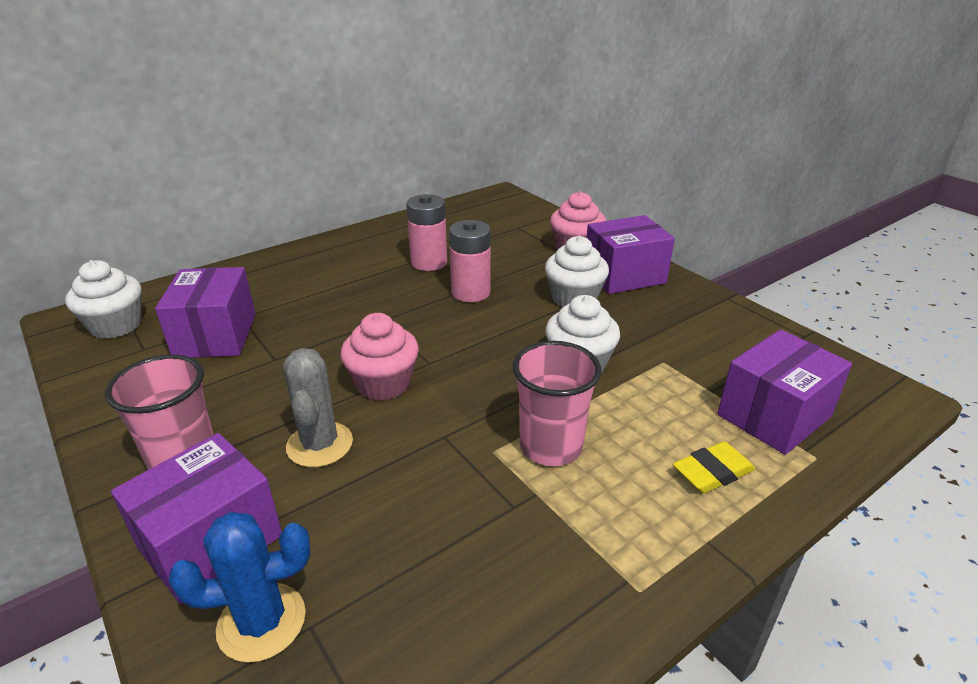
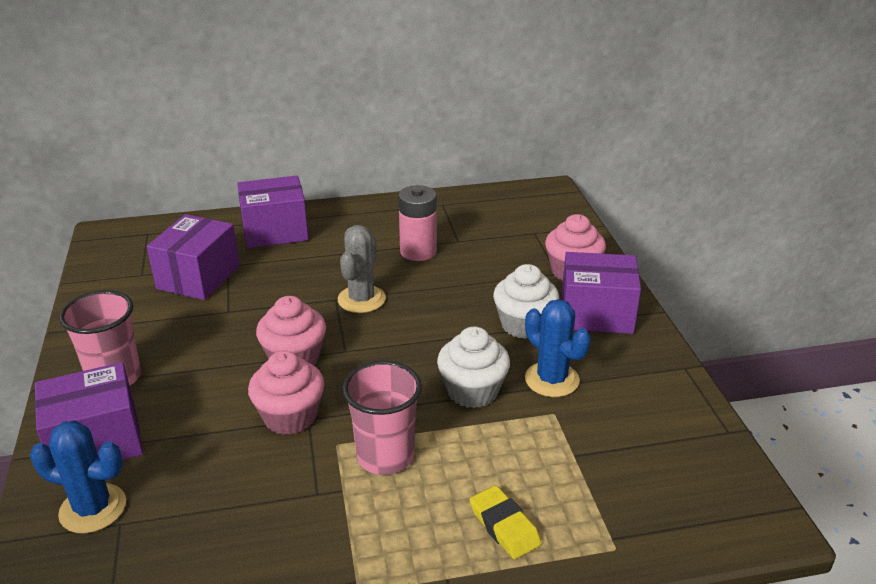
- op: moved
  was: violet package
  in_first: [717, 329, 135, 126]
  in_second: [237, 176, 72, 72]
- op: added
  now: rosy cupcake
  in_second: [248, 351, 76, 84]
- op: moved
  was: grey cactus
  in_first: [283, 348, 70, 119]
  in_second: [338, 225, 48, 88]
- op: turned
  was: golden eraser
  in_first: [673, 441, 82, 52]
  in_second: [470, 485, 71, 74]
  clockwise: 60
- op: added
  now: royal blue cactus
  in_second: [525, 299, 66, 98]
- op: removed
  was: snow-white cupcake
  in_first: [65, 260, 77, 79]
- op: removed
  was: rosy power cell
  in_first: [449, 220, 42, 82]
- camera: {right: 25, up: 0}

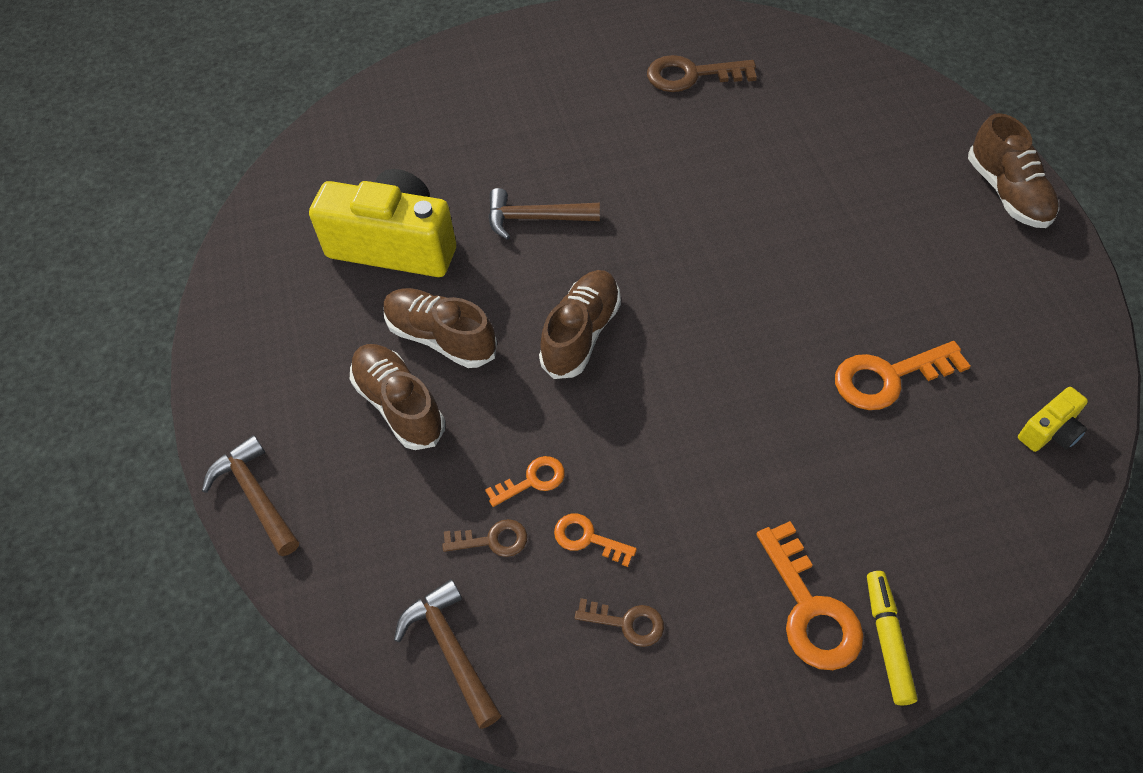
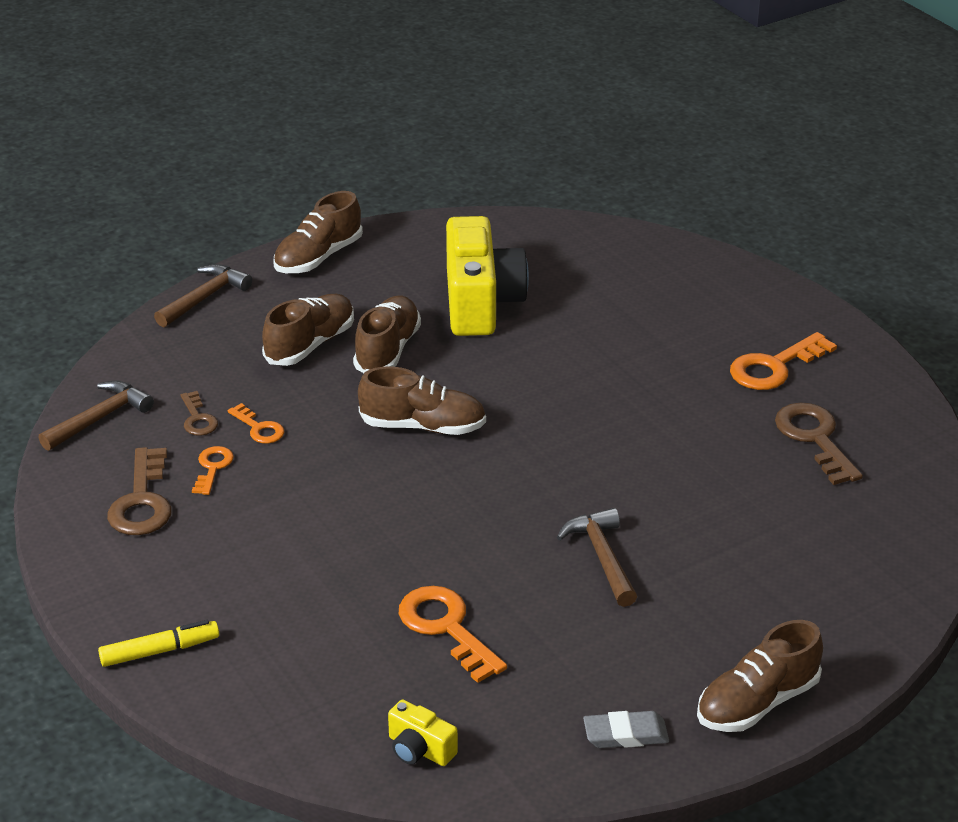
- op: resized
  was: russet latchkey
  in_first: [575, 598, 89, 49]
  in_second: [107, 447, 64, 88]
  ratio: 1.76
- op: added
  now: russet shoe
  in_second: [273, 191, 90, 82]
- op: moved
  was: russet carpenter's hammer
  in_first: [489, 188, 111, 52]
  in_second: [557, 508, 80, 99]
- op: added
  now: grey eraser
  in_second: [583, 711, 86, 37]
- op: moved
  was: bright orange latchkey
  in_first: [756, 521, 108, 149]
  in_second: [730, 332, 107, 58]
- camera: {right: 70, up: -20}

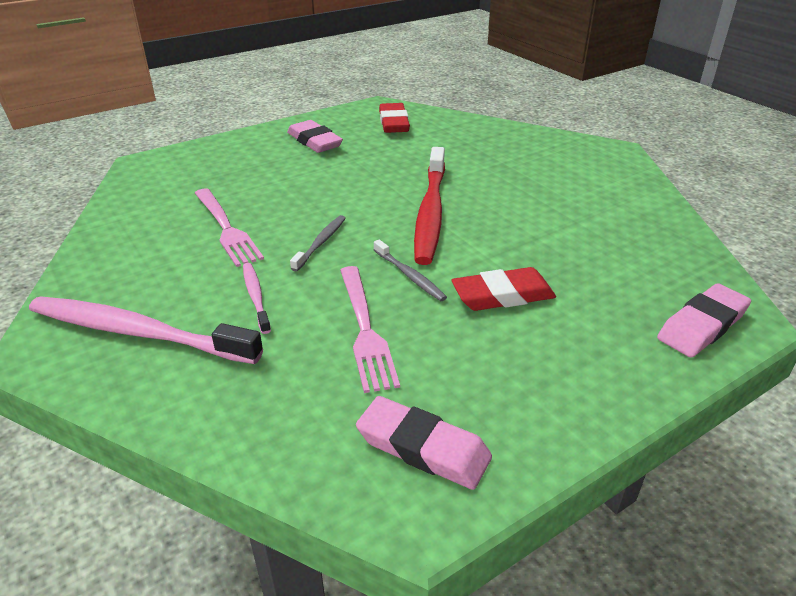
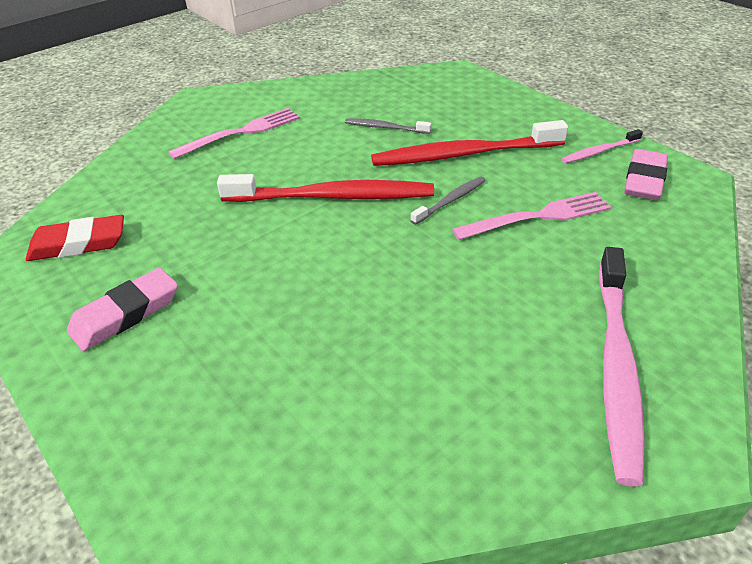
- op: moved
  was: rosy dinner fork
  in_first: [195, 189, 69, 78]
  in_second: [168, 108, 132, 51]
- op: moved
  was: grey toothbrush
  in_first: [290, 215, 56, 56]
  in_second: [345, 118, 87, 16]
- op: replaced
  was: crimson eraser
  now: crimson toothbrush
  in_first: [451, 267, 105, 44]
  in_second: [371, 120, 197, 46]
- op: moved
  was: rosy toothbrush
  in_first: [243, 263, 28, 71]
  in_second: [562, 129, 81, 34]
- op: removed
  was: rosy eraser
  in_first: [657, 283, 94, 75]
- camera: {right: -95, up: 5}

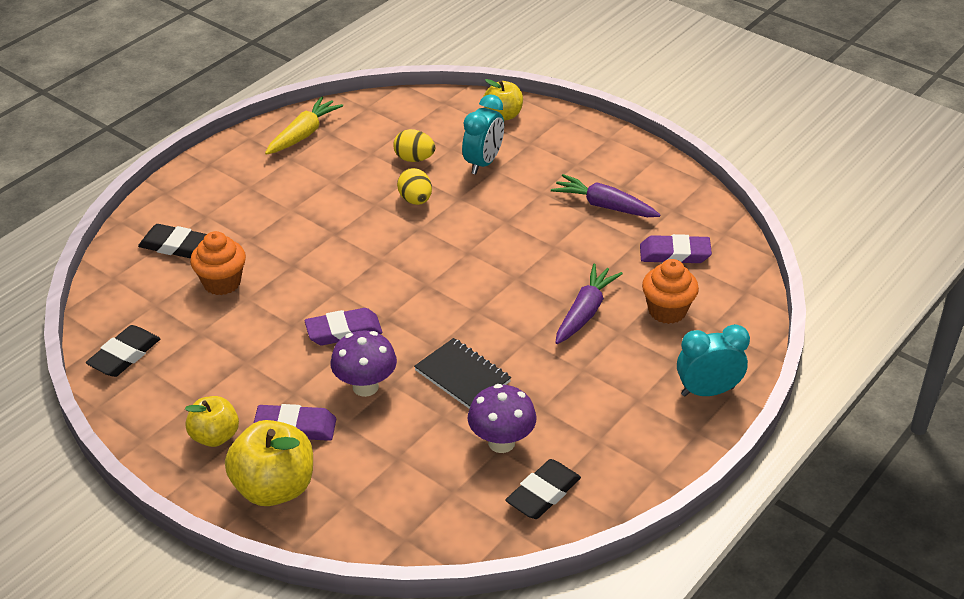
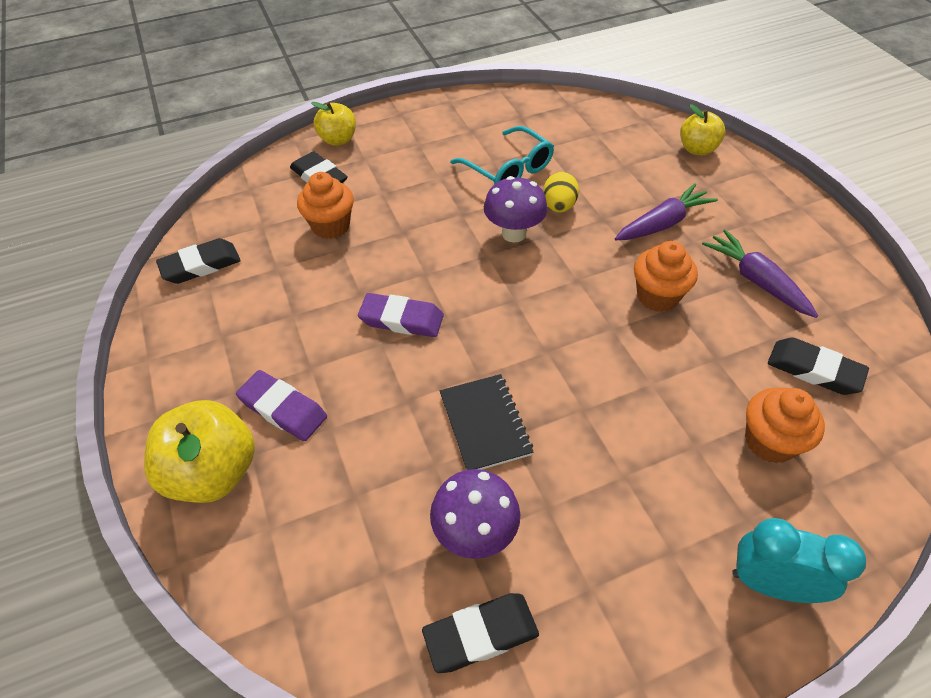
- op: moved
  was: golden apple fruit
  in_first: [185, 396, 54, 51]
  in_second: [311, 102, 45, 44]
- op: added
  now: teal spectacles
  in_second: [450, 126, 104, 59]
- op: moved
  was: violet fungus
  in_first: [331, 330, 66, 67]
  in_second: [484, 176, 64, 66]
- op: moved
  was: violet root vegetable
  in_first: [555, 264, 68, 80]
  in_second: [615, 183, 103, 57]
- op: added
  now: bright orange cupcake
  in_second: [634, 241, 64, 71]
- op: recoloured
  was: violet eraser
  now: ebony eraser
  in_first: [640, 234, 72, 29]
  in_second: [768, 337, 101, 58]
- op: removed
  was: golden root vegetable
  in_first: [265, 97, 78, 58]
- op: removed
  was: golden toy egg
  in_first: [393, 129, 42, 33]
- op: removed
  was: teal bedside clock
  in_first: [462, 95, 42, 79]
- camera: {right: 30, up: 10}

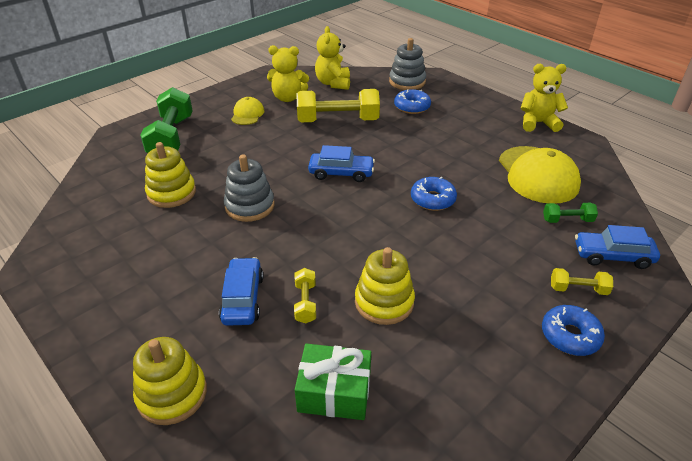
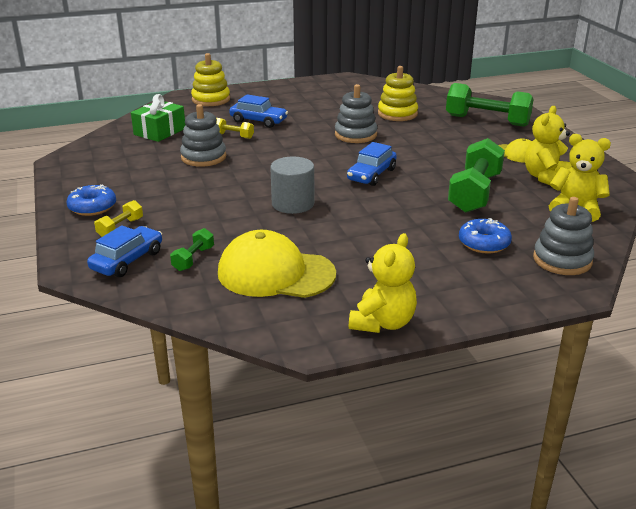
- op: recoloured
  was: golden ring stacker
  now: grey ring stacker
  in_first: [355, 247, 60, 78]
  in_second: [180, 104, 46, 63]
- op: replaced
  was: royal blue donut
  now: grey solid cylinder
  in_first: [411, 177, 46, 34]
  in_second: [270, 157, 44, 57]
- op: recoloured
  was: golden free weight
  now: emerald free weight
  in_first: [296, 89, 84, 33]
  in_second: [448, 138, 57, 75]
- camera: {right: 115, up: -10}

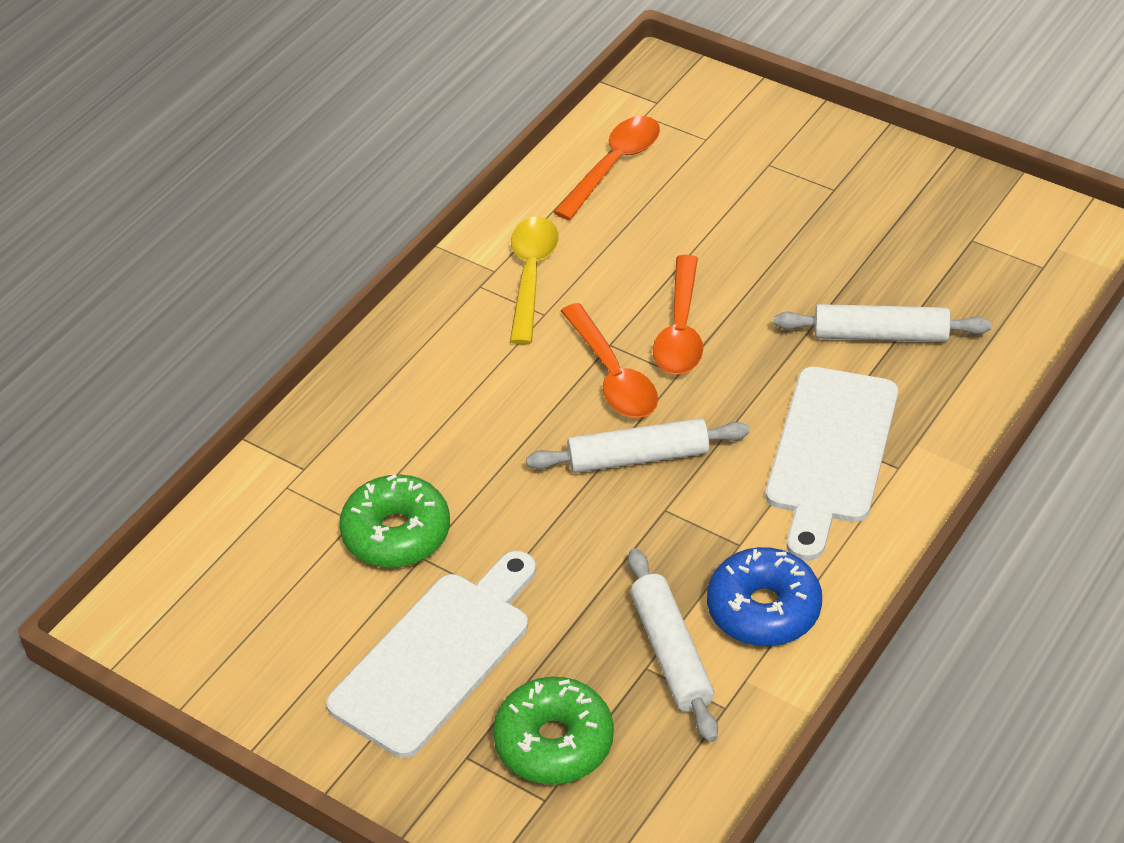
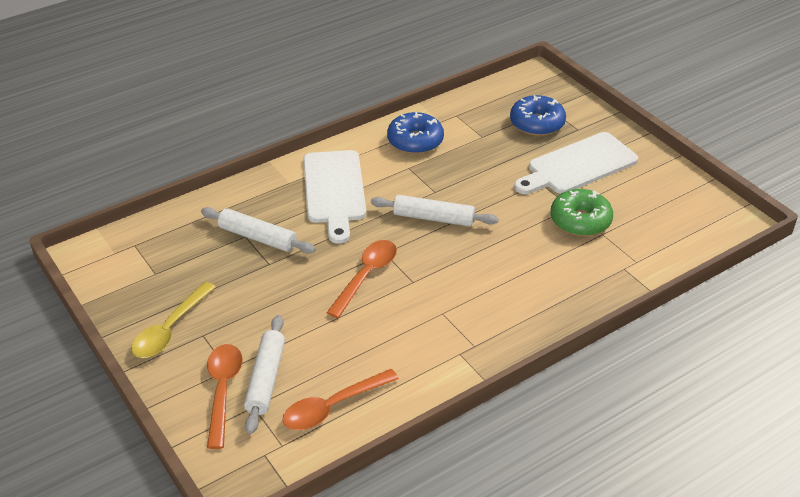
- op: moved
  was: golden spoon
  in_first: [510, 216, 49, 128]
  in_second: [132, 282, 84, 76]
- op: moved
  was: bright orange spoon
  in_first: [561, 303, 97, 115]
  in_second: [207, 344, 36, 105]
- op: moved
  was: snow-white rolling pin
  in_first: [628, 548, 90, 194]
  in_second: [244, 315, 41, 119]
- op: turned
  was: snow-white chopping board
  in_first: [766, 367, 132, 194]
  in_second: [303, 150, 63, 94]
  clockwise: 135
- op: recoloured
  was: emerald donut
  now: royal blue donut
  in_first: [493, 677, 121, 108]
  in_second: [510, 95, 56, 41]
- camera: {right: -160, up: -5}

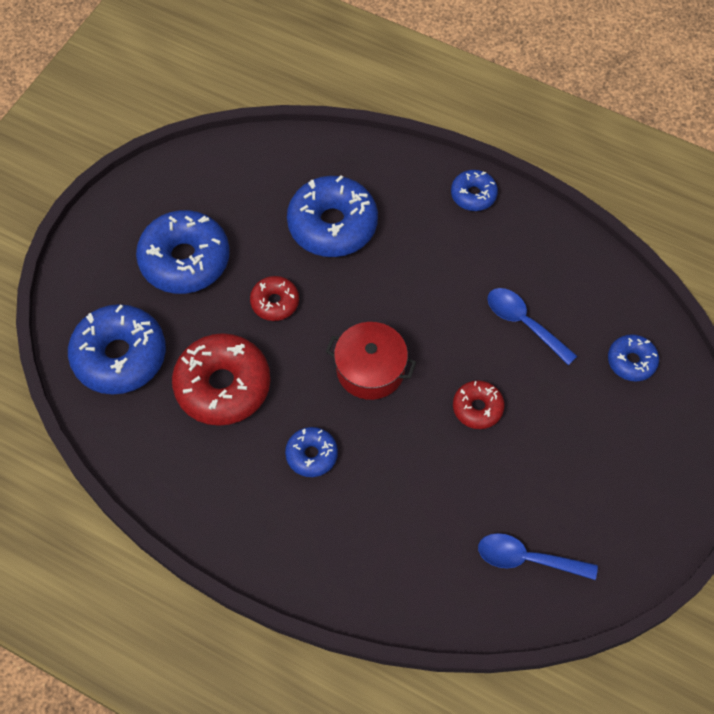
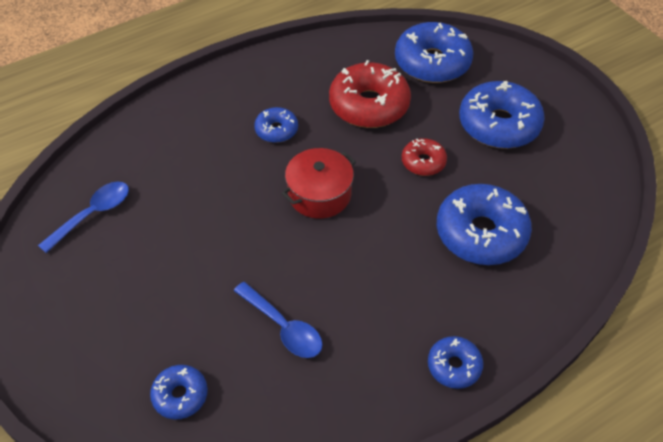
- op: turned
  was: royal blue spoon
  in_first: [487, 288, 90, 77]
  in_second: [234, 282, 89, 76]
  clockwise: 60
- op: removed
  was: crimson donut
  in_first: [453, 381, 52, 48]
- camera: {right: 120, up: -10}

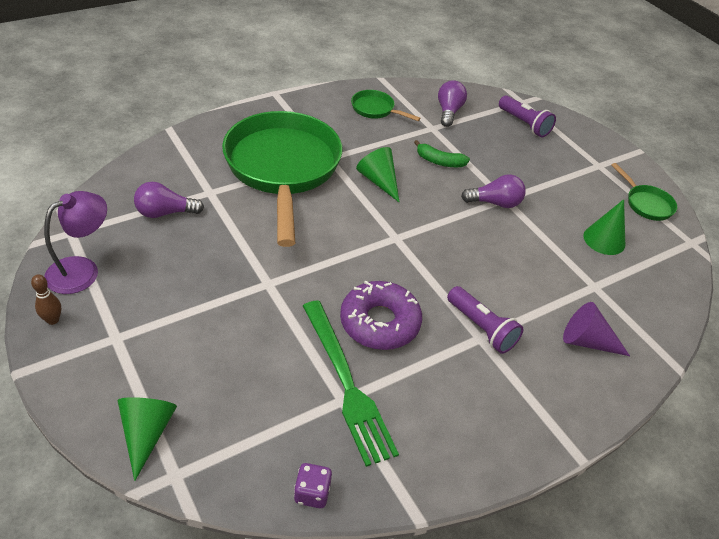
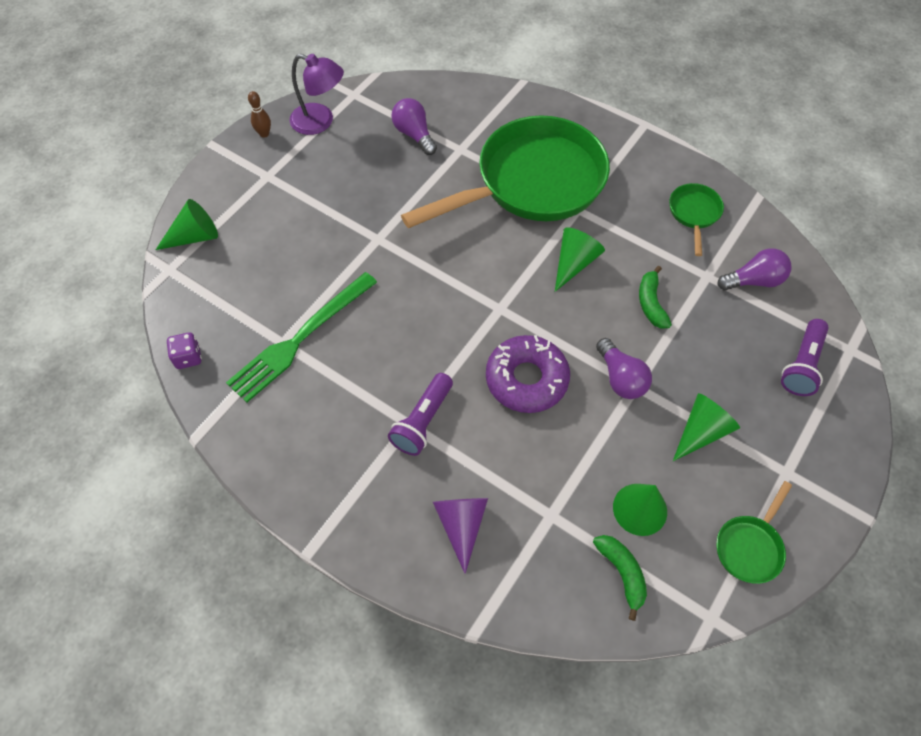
- op: moved
  was: violet donut
  in_first: [340, 281, 82, 69]
  in_second: [486, 335, 84, 78]
- op: added
  now: emerald banana fruit
  in_second: [593, 535, 54, 86]
- op: added
  now: emerald cone shape
  in_second: [673, 393, 67, 68]
- camera: {right: 70, up: 15}

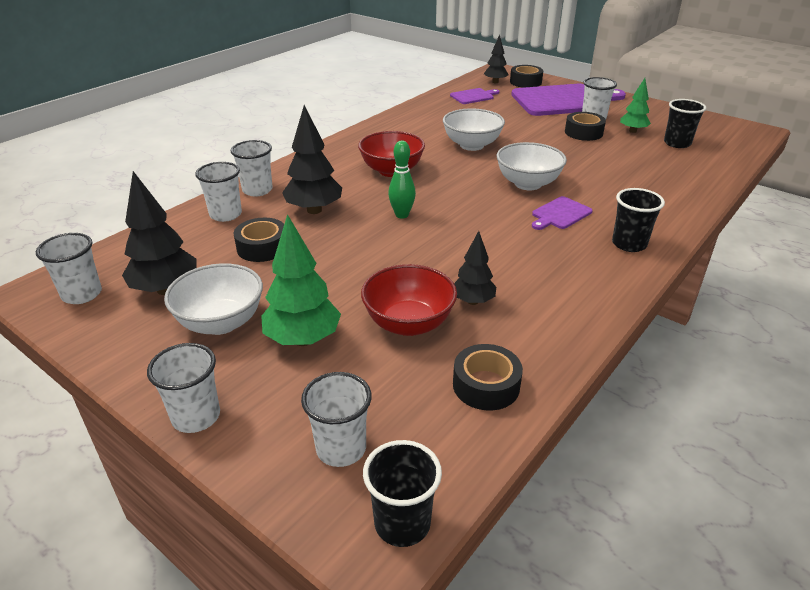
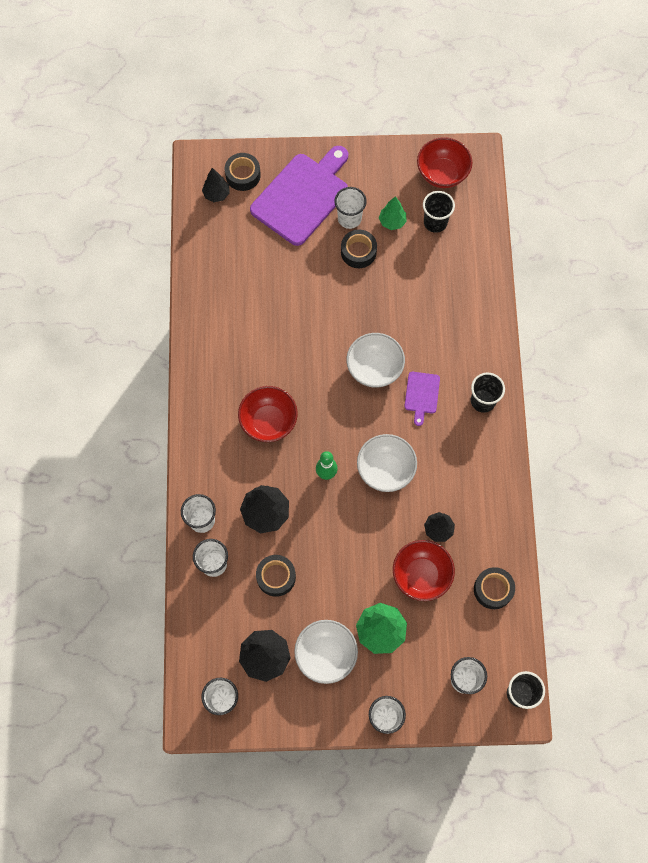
- op: moved
  was: snow-white deep dish
  in_first: [443, 108, 62, 43]
  in_second: [357, 434, 60, 58]
- op: added
  now: crimson deep dish
  in_second: [417, 137, 55, 51]
- op: removed
  was: violet chopping board
  in_first: [450, 88, 49, 16]
- camera: {right: -40, up: 35}

